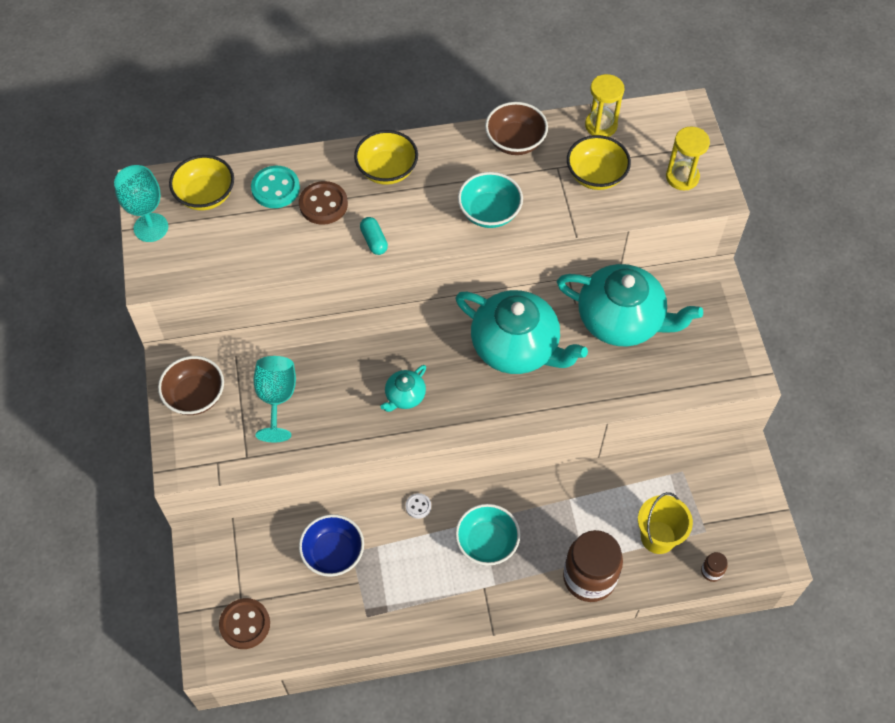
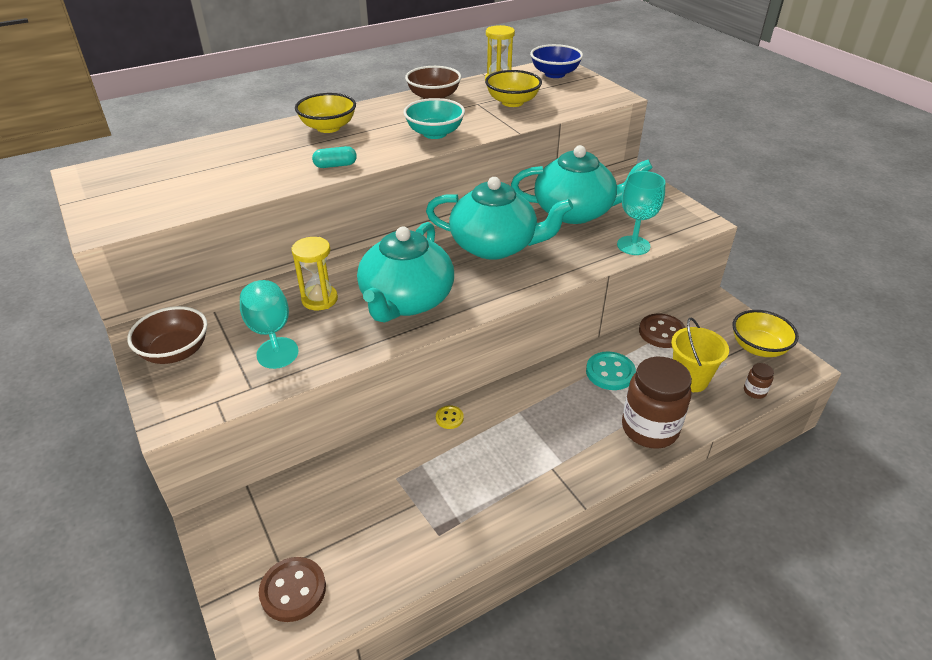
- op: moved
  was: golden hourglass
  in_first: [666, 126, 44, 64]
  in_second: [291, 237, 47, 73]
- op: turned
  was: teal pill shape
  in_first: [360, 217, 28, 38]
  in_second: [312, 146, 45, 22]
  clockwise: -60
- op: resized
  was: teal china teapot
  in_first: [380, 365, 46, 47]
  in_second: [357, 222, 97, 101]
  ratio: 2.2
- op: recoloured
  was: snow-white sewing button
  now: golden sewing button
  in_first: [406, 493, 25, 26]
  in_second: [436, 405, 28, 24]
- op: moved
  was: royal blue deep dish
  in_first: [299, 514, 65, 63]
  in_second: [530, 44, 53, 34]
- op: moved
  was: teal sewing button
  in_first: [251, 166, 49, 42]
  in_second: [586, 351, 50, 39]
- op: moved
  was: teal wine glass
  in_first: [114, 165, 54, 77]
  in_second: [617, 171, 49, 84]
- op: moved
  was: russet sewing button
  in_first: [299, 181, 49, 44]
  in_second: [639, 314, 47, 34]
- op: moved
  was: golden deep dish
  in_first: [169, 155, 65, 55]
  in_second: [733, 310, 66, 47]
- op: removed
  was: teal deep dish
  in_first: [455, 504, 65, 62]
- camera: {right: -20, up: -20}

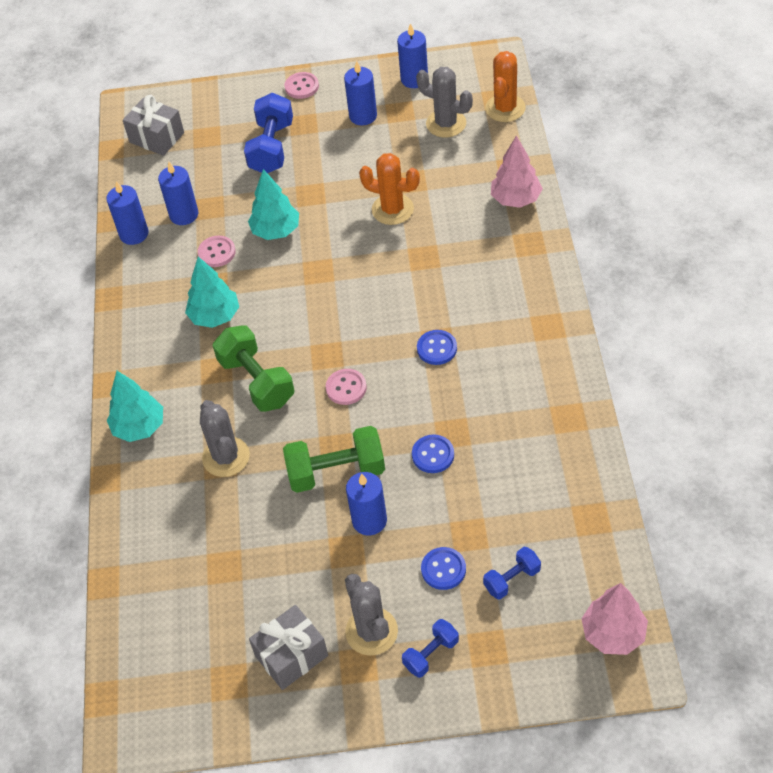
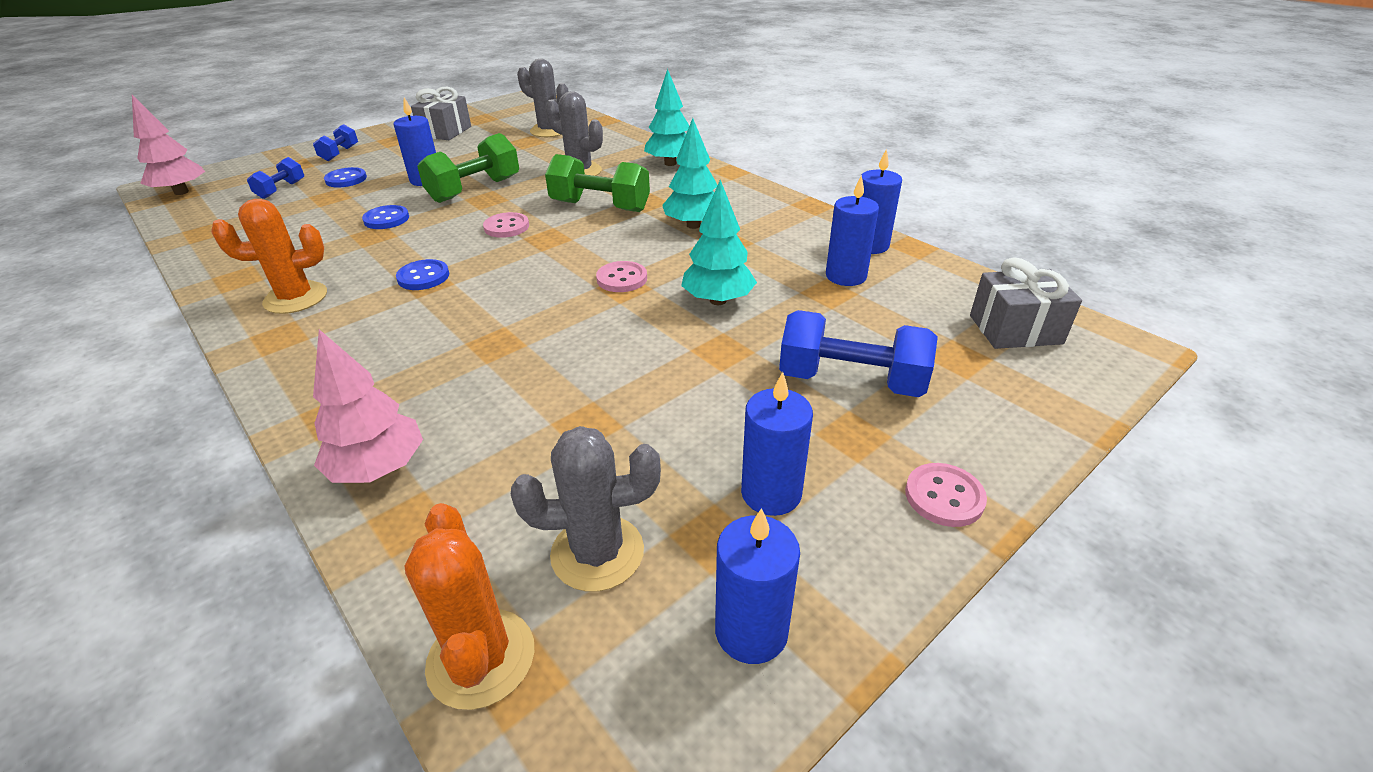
- op: moved
  was: bright orange cactus
  in_first: [359, 153, 61, 72]
  in_second: [211, 199, 116, 115]
- op: moved
  was: grey cactus
  in_first: [345, 574, 53, 82]
  in_second: [517, 59, 51, 78]
- op: moved
  was: rosy sewing button
  in_first: [198, 236, 38, 31]
  in_second: [596, 261, 51, 31]
- op: turned
  was: royal blue free weight
  in_first: [244, 93, 49, 80]
  in_second: [779, 310, 159, 87]
  clockwise: -45
- camera: {right: 140, up: -15}

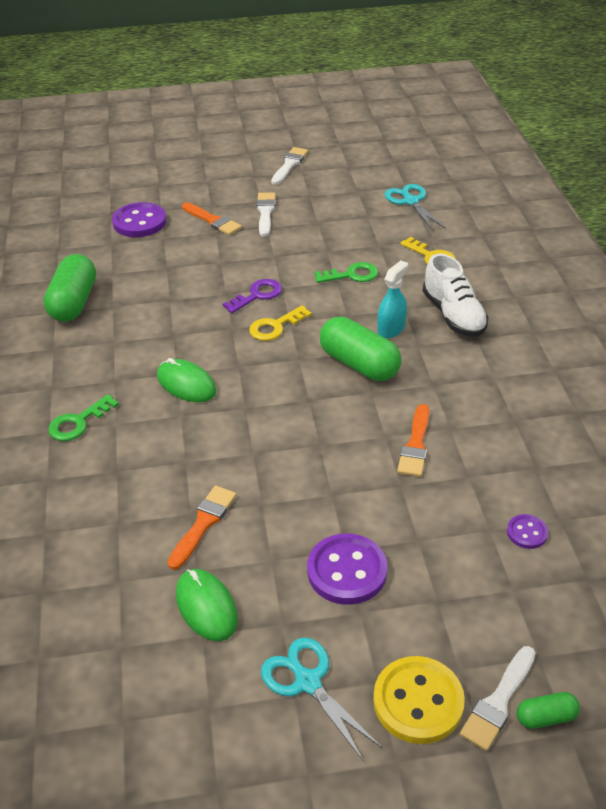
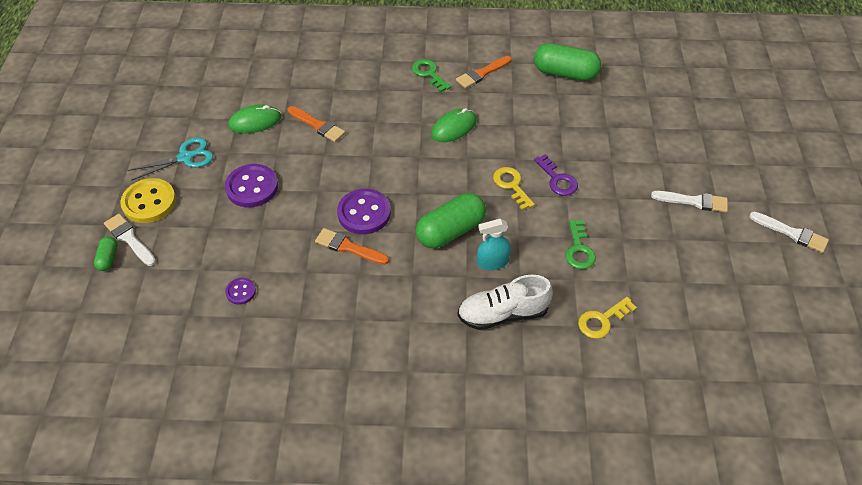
- op: moved
  was: violet sewing button
  in_first: [112, 202, 55, 35]
  in_second: [337, 189, 54, 45]
- op: moved
  was: bright orange brush
  in_first: [182, 202, 60, 33]
  in_second: [456, 56, 56, 33]
- op: turned
  was: teal spray bottle
  in_first: [378, 261, 30, 77]
  in_second: [477, 219, 34, 51]
  clockwise: 120
- op: removed
  was: teal pair of scissors
  in_first: [385, 184, 61, 46]
- camera: {right: 100, up: 10}

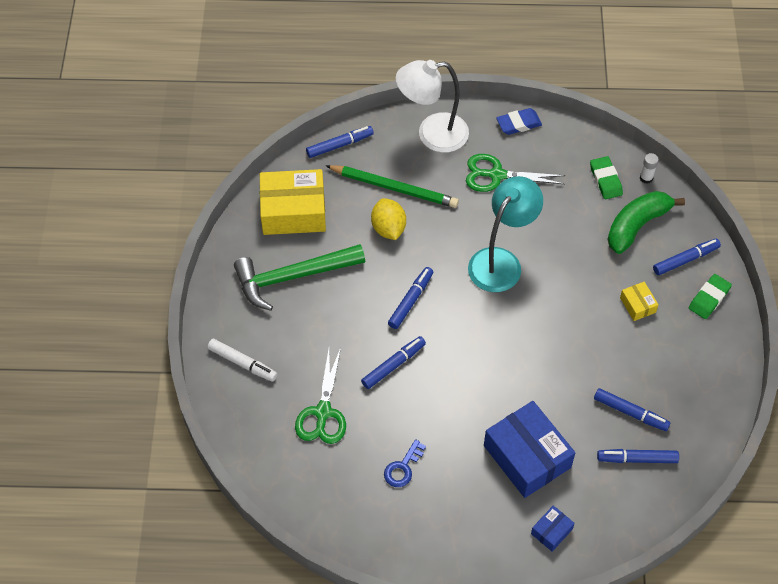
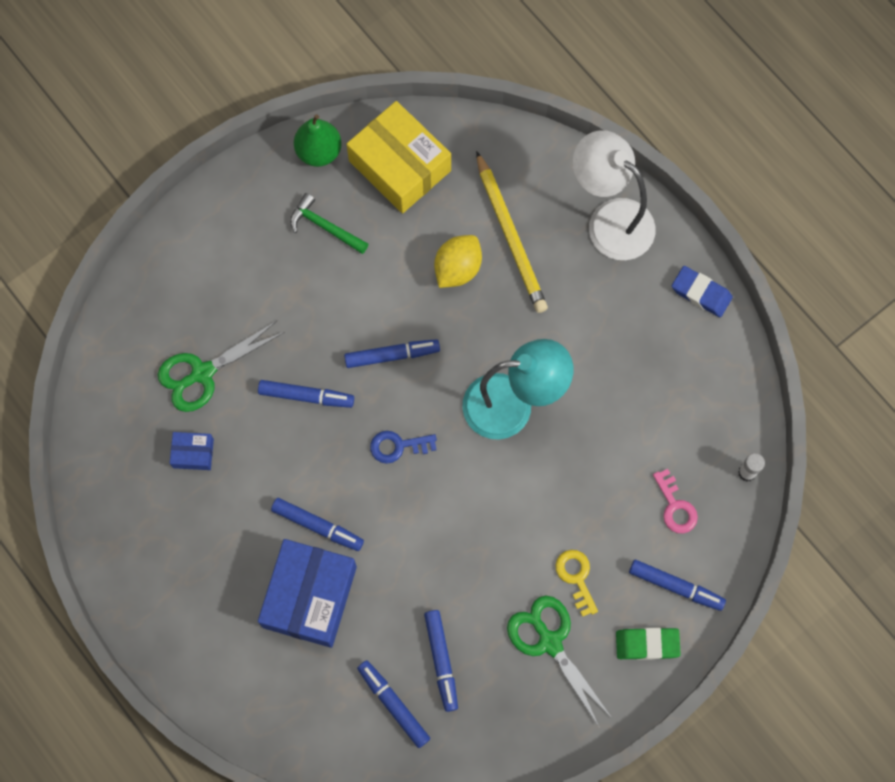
- op: moved
  was: royal blue package
  in_first: [531, 505, 44, 46]
  in_second: [170, 432, 44, 38]
- op: moved
  was: royal blue marker
  in_first: [306, 126, 68, 32]
  in_second: [271, 498, 93, 53]
- op: resized
  was: emerald carpenter's hammer
  in_first: [234, 244, 131, 67]
  in_second: [290, 193, 78, 61]
  ratio: 0.53
- op: added
  now: emerald toy pear
  in_second: [294, 115, 48, 52]
- op: moved
  was: royal blue latchkey
  in_first: [384, 439, 42, 48]
  in_second: [370, 431, 67, 33]
- op: recoloured
  was: emerald pencil
  now: golden pencil
  in_first: [325, 165, 134, 43]
  in_second: [476, 151, 72, 162]
- op: moved
  was: emerald pair of scissors
  in_first: [466, 154, 99, 38]
  in_second: [507, 596, 105, 130]
- op: replaced
  was: golden package
  now: golden latchkey
  in_first: [620, 282, 39, 39]
  in_second: [555, 550, 43, 67]
- op: replaced
  was: emerald banana fruit
  now: rosy latchkey
  in_first: [607, 191, 78, 63]
  in_second: [653, 469, 45, 65]
- op: removed
  was: snow-white marker
  in_first: [207, 339, 70, 43]
- op: removed
  was: emerald eraser
  in_first: [590, 156, 33, 43]
- camera: {right: 50, up: 15}

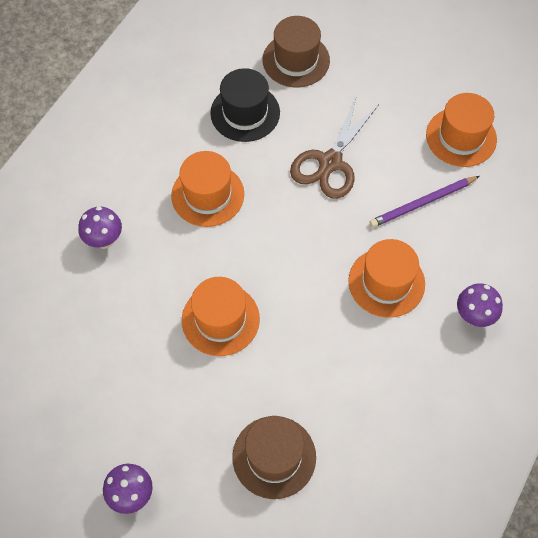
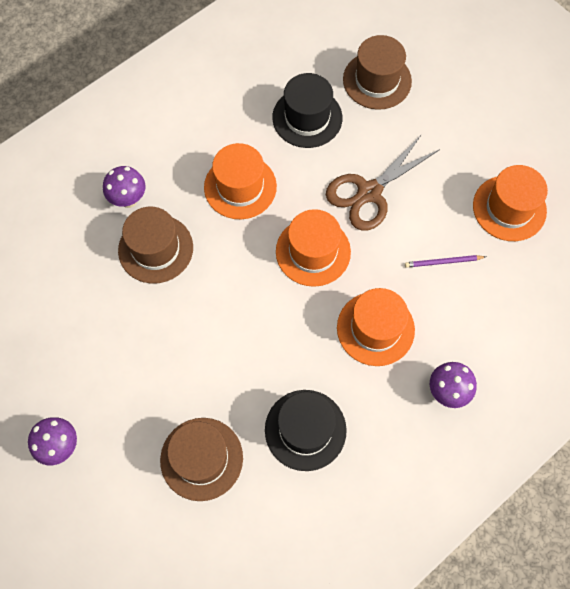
- op: added
  now: russet hat
  in_second: [118, 207, 75, 77]
- op: added
  now: ebony hat
  in_second: [265, 390, 82, 81]
- op: moved
  was: bright orange hat
  in_first: [182, 277, 78, 79]
  in_second: [276, 209, 75, 78]
- op: resized
  was: violet pencil
  in_first: [369, 176, 111, 52]
  in_second: [405, 255, 81, 13]
  ratio: 0.64
- camera: {right: 20, up: 5}

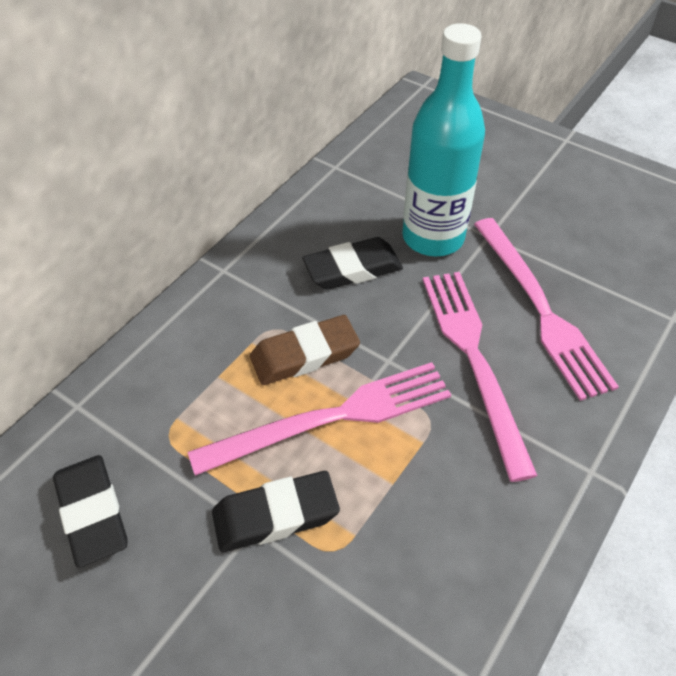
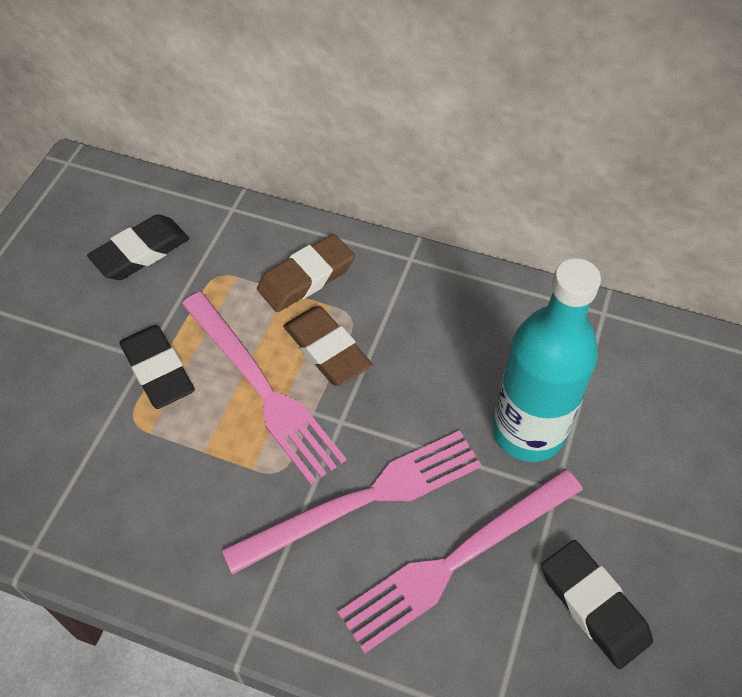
- op: added
  now: russet eraser
  in_second: [257, 234, 98, 78]
- op: moved
  was: ebony eraser
  in_first: [302, 237, 101, 53]
  in_second: [541, 540, 112, 129]
- camera: {right: 75, up: 5}

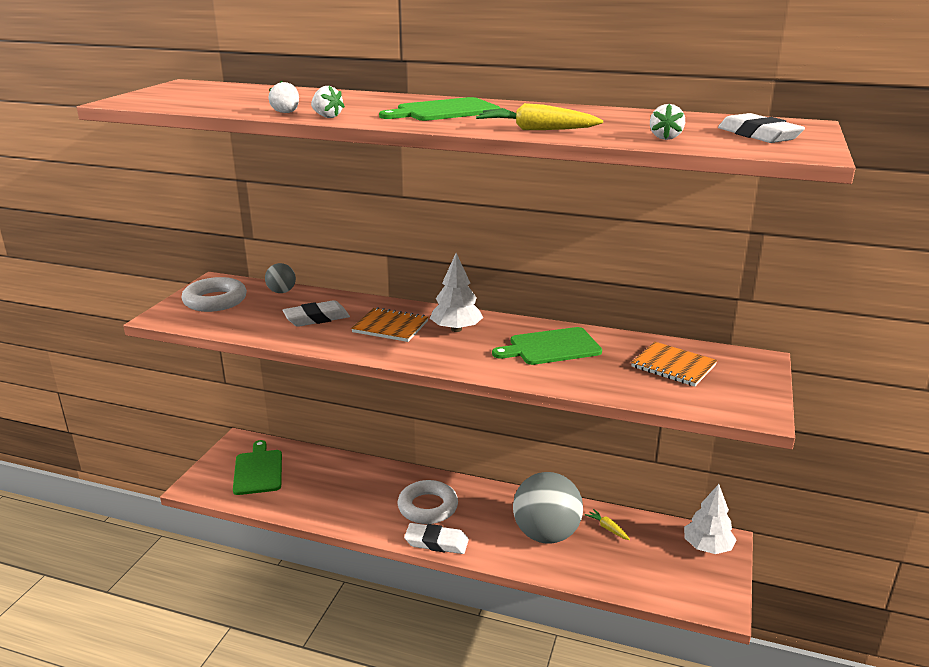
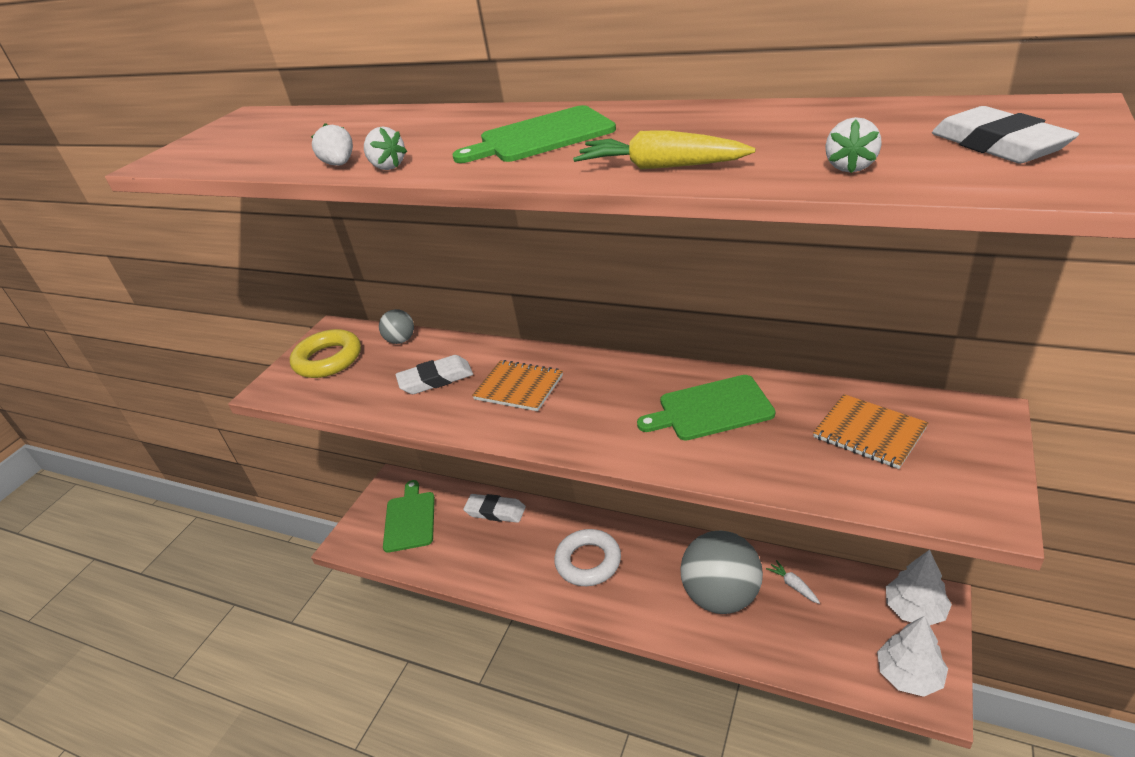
- op: recoloured
  was: snow-white torus
  now: golden torus
  in_first: [182, 277, 65, 35]
  in_second: [290, 329, 71, 49]
- op: moved
  was: snow-white eraser
  in_first: [404, 523, 65, 31]
  in_second: [463, 494, 63, 29]
- op: recoloured
  was: golden root vegetable
  now: snow-white root vegetable
  in_first: [585, 509, 45, 31]
  in_second: [766, 560, 54, 44]
- op: moved
  was: snow-white fir tree
  in_first: [430, 253, 53, 79]
  in_second: [877, 616, 71, 81]
- camera: {right: 10, up: 10}

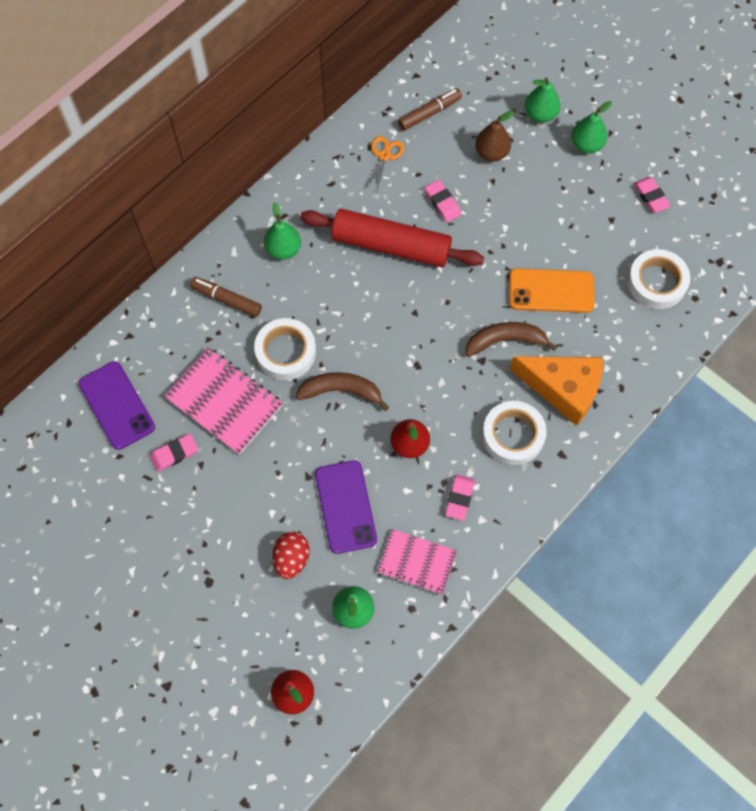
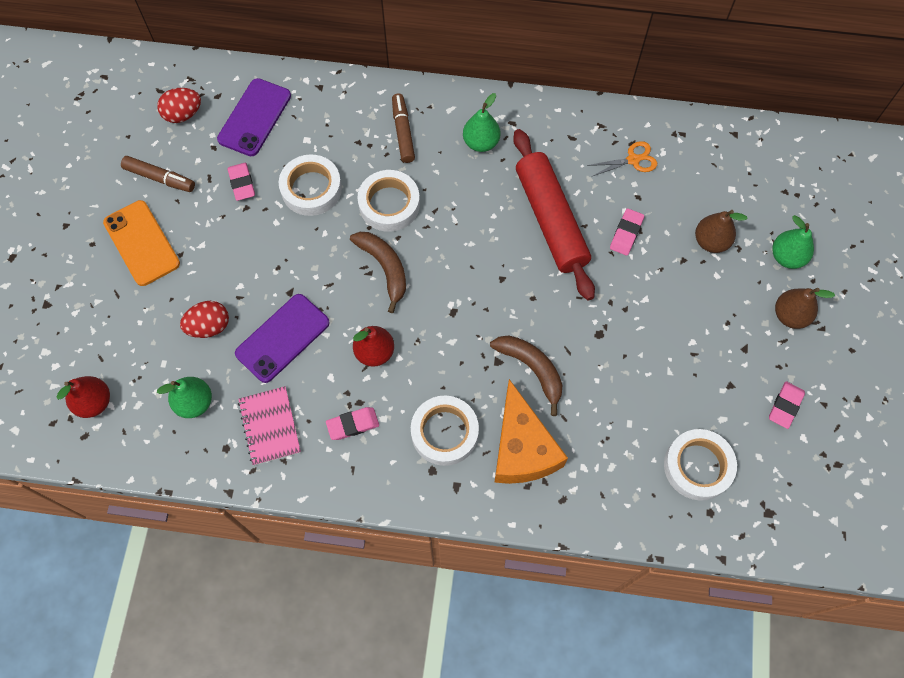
- op: moved
  was: bright orange phone
  in_first: [509, 268, 86, 45]
  in_second: [103, 200, 77, 86]
- op: moved
  was: russet marker
  in_first: [398, 88, 64, 43]
  in_second: [121, 156, 74, 36]
- op: added
  now: crimson toy egg
  in_second: [157, 88, 44, 35]
- op: turned
  was: rosy eraser
  in_first: [150, 434, 48, 38]
  in_second: [228, 163, 27, 38]
  clockwise: 45
- op: replaced
  was: rosy exercise book
  now: snow-white roll of tape
  in_first: [164, 347, 119, 108]
  in_second: [279, 154, 63, 62]
- op: recoloured
  was: emerald toy pear
  now: russet toy pear
  in_first: [571, 101, 41, 53]
  in_second: [775, 288, 60, 41]
- camera: {right: 55, up: 0}

